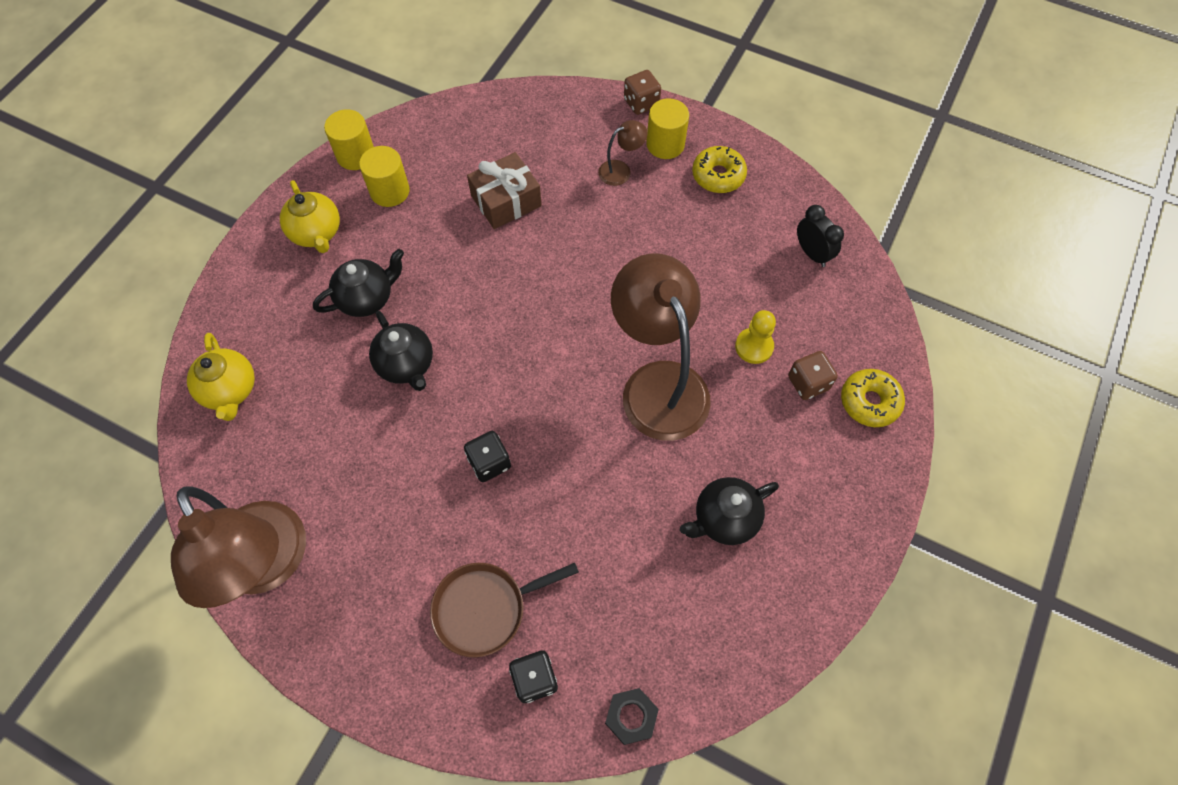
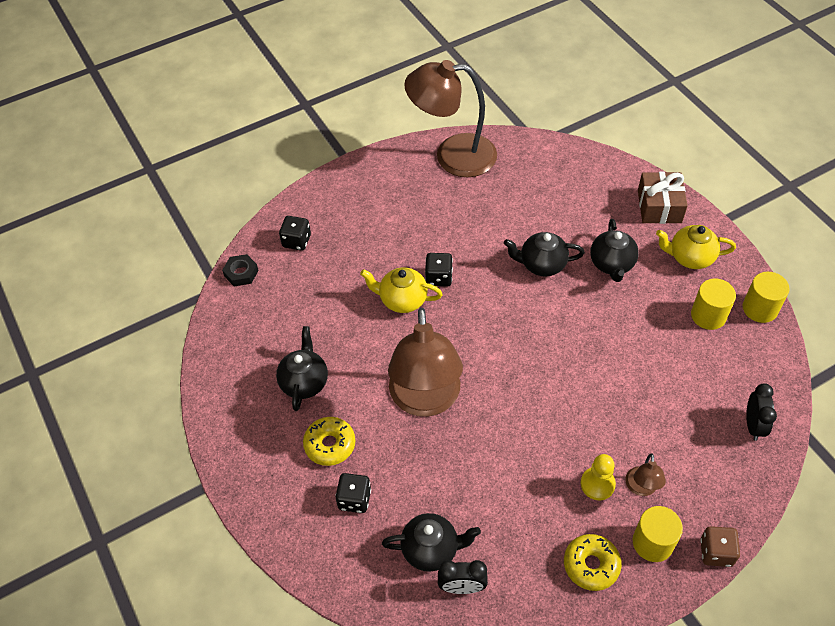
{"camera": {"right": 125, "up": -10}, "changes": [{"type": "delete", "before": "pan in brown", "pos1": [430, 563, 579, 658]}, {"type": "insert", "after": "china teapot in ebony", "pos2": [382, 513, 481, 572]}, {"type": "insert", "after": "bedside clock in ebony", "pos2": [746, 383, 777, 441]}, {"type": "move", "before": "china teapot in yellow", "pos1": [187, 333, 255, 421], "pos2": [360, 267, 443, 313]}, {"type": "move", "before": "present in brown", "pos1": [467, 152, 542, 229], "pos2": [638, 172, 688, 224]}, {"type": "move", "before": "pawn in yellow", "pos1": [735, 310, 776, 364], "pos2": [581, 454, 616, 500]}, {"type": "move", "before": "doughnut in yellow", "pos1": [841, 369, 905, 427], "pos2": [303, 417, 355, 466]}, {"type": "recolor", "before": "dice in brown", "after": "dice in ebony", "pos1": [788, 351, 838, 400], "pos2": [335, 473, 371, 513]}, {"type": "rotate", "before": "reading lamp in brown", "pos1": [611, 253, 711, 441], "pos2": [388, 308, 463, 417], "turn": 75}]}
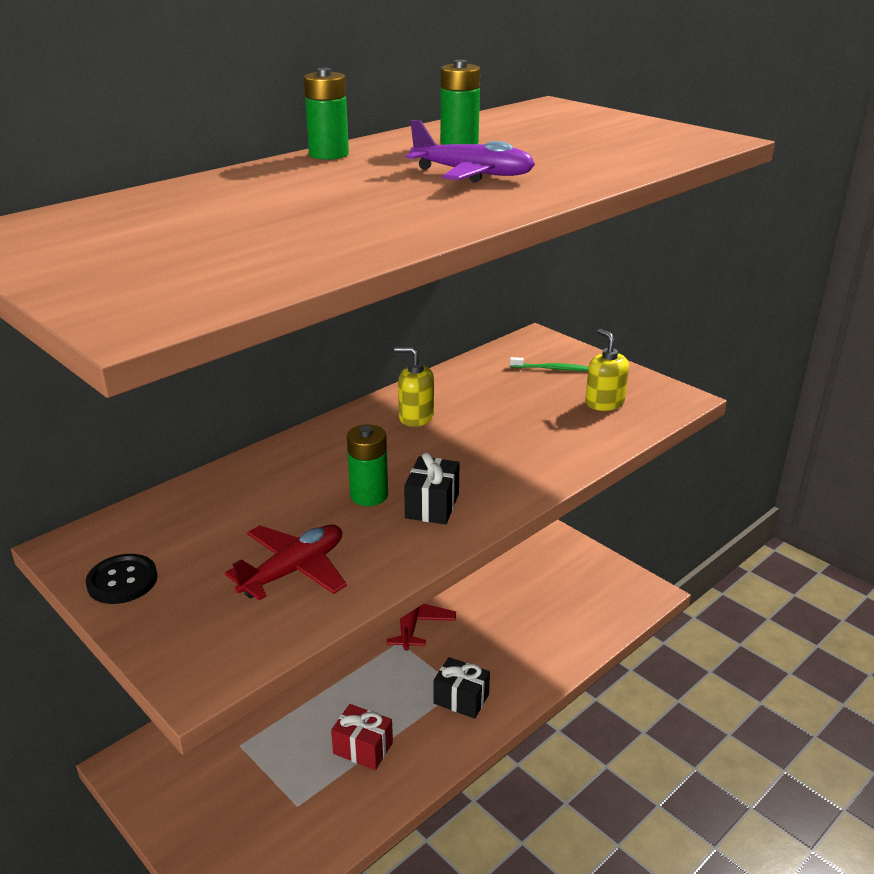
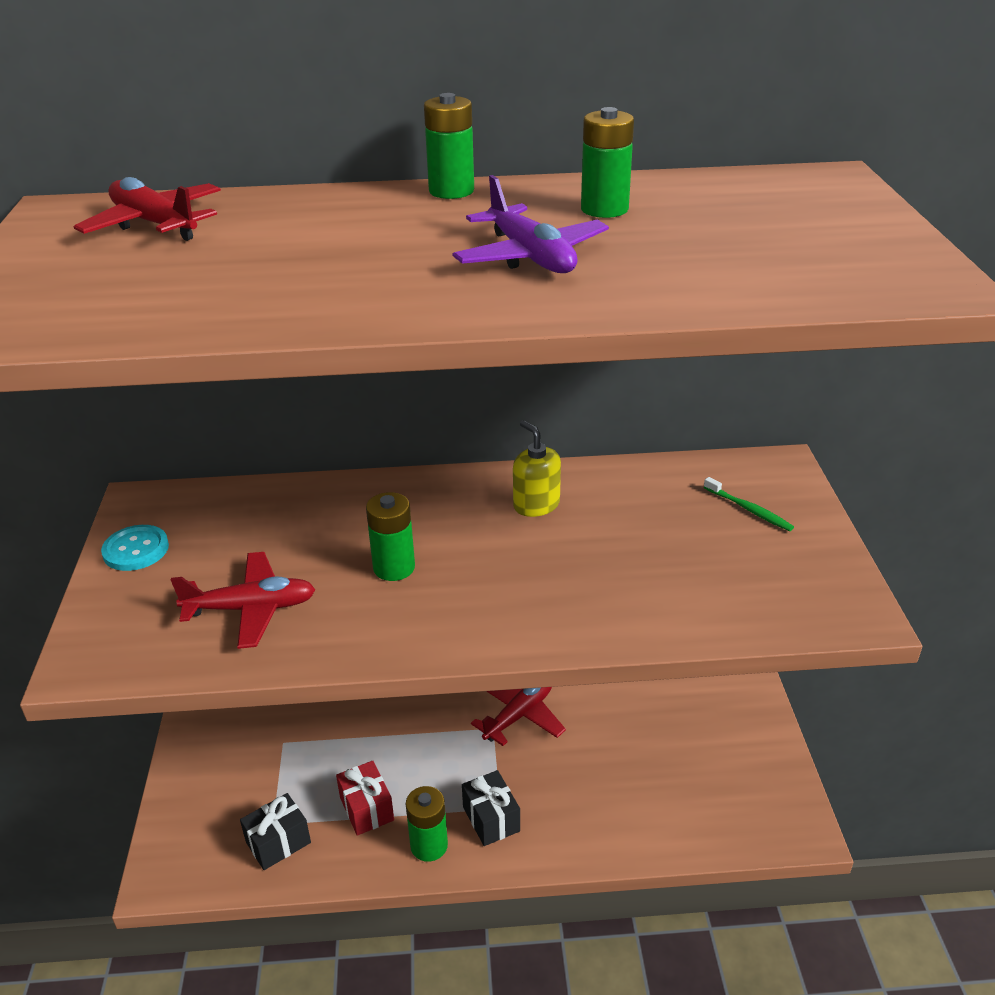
{"camera": {"right": 40, "up": 5}, "changes": [{"type": "delete", "before": "pump bottle in yellow", "pos1": [585, 329, 629, 411]}, {"type": "insert", "after": "plane in crimson", "pos2": [73, 177, 221, 241]}, {"type": "insert", "after": "battery in green", "pos2": [406, 786, 448, 862]}, {"type": "move", "before": "present in ebony", "pos1": [404, 452, 459, 525], "pos2": [240, 793, 311, 870]}, {"type": "recolor", "before": "button in ebony", "after": "button in aqua", "pos1": [86, 554, 158, 604], "pos2": [101, 525, 169, 571]}]}
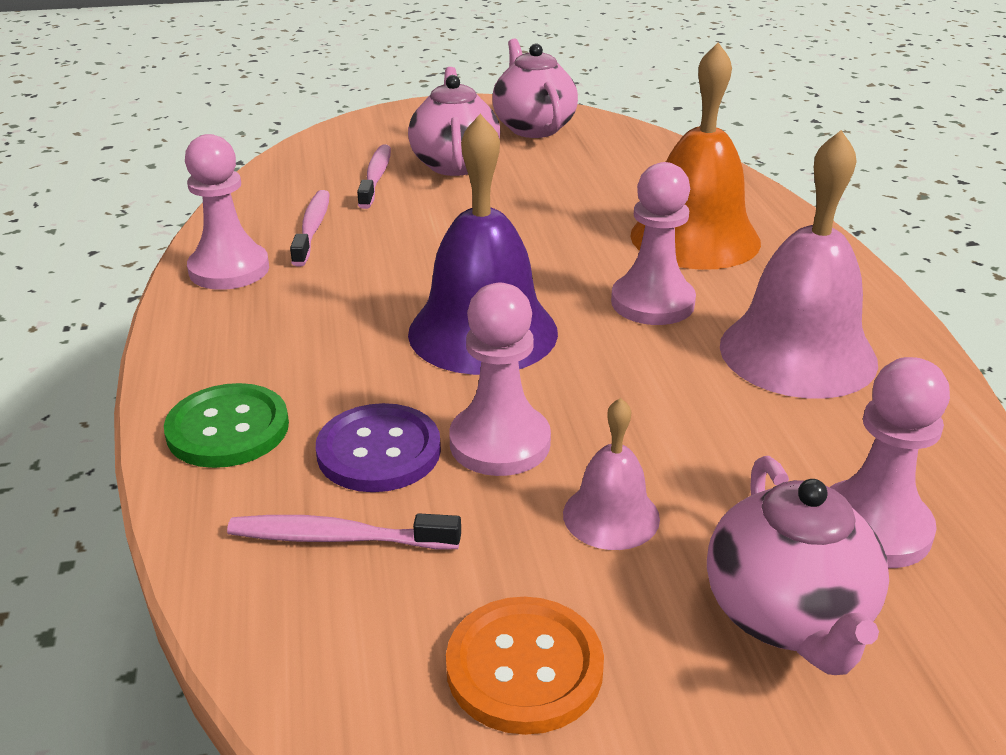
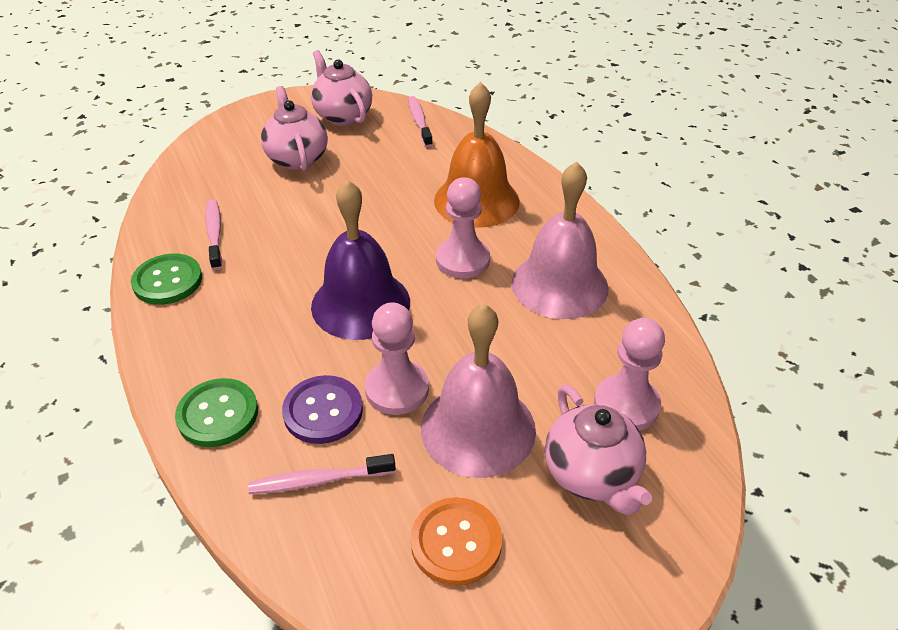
{"camera": {"right": -15, "up": 10}, "changes": [{"type": "move", "before": "tooth brush in pink", "pos1": [357, 145, 391, 209], "pos2": [408, 96, 433, 147]}, {"type": "replace", "before": "pawn in pink", "after": "button in green", "pos1": [185, 134, 269, 290], "pos2": [131, 254, 202, 305]}, {"type": "resize", "before": "bell in pink", "pos1": [563, 398, 660, 550], "pos2": [421, 304, 536, 478], "scale": 1.97}]}
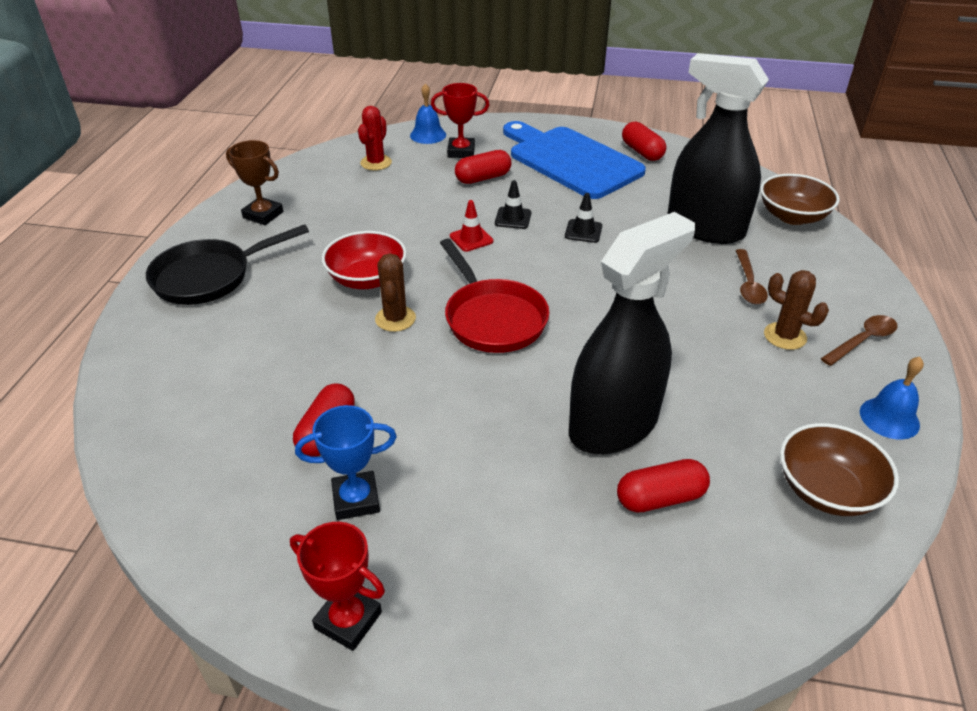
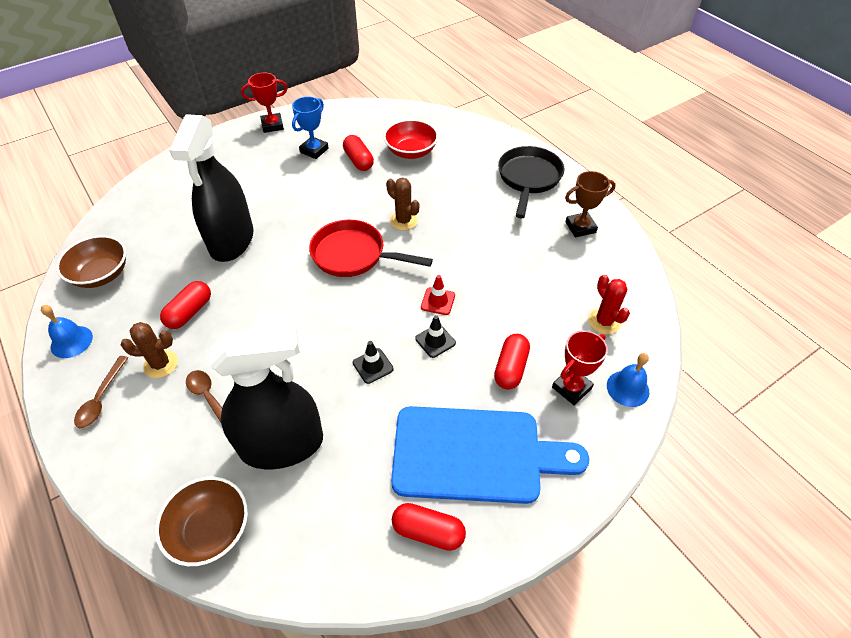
{"camera": {"right": 135, "up": 10}, "changes": [{"type": "move", "before": "deep dish in crimson", "pos1": [322, 231, 407, 289], "pos2": [383, 119, 438, 159]}, {"type": "move", "before": "capsule in crimson", "pos1": [617, 459, 710, 513], "pos2": [160, 281, 211, 329]}]}
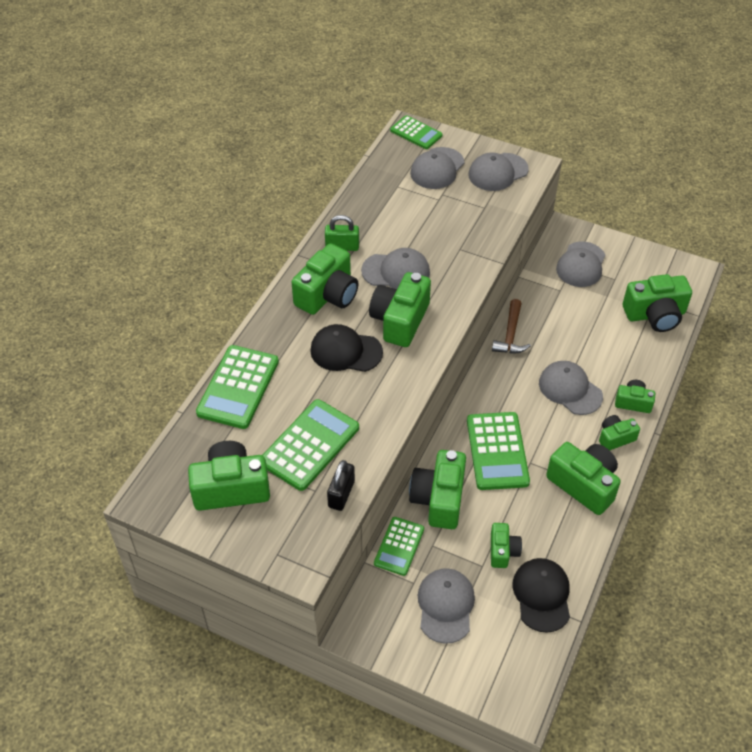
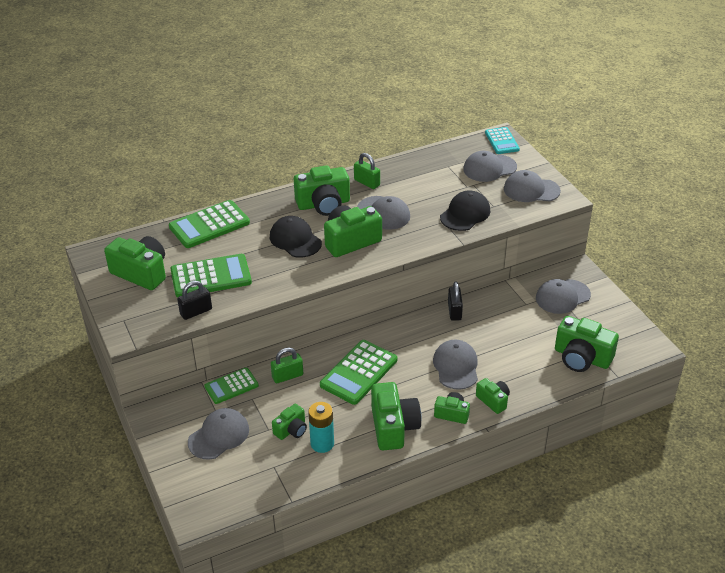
{"camera": {"right": 40, "up": -10}, "changes": [{"type": "insert", "after": "battery in aqua", "pos2": [308, 402, 334, 453]}, {"type": "move", "before": "baseball cap in ebony", "pos1": [513, 558, 570, 633], "pos2": [440, 191, 490, 231]}, {"type": "replace", "before": "camera in green", "after": "small lock in green", "pos1": [409, 450, 466, 529], "pos2": [271, 347, 303, 383]}, {"type": "replace", "before": "claw hammer in brown", "after": "small lock in ebony", "pos1": [492, 299, 531, 353], "pos2": [448, 281, 463, 321]}, {"type": "recolor", "before": "calculator in green", "after": "calculator in aqua", "pos1": [390, 115, 443, 149], "pos2": [485, 127, 520, 154]}]}
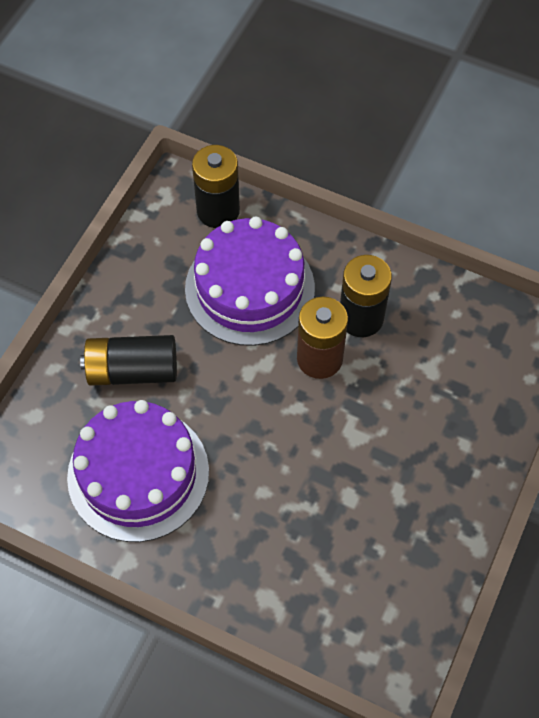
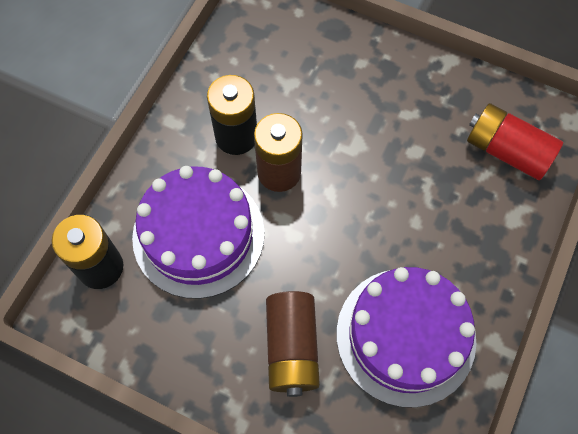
{"camera": {"right": -90, "up": 5}, "changes": [{"type": "insert", "after": "battery in crimson", "pos2": [467, 103, 563, 180]}, {"type": "recolor", "before": "battery in ebony", "after": "battery in brown", "pos1": [80, 335, 177, 386], "pos2": [266, 291, 320, 397]}]}
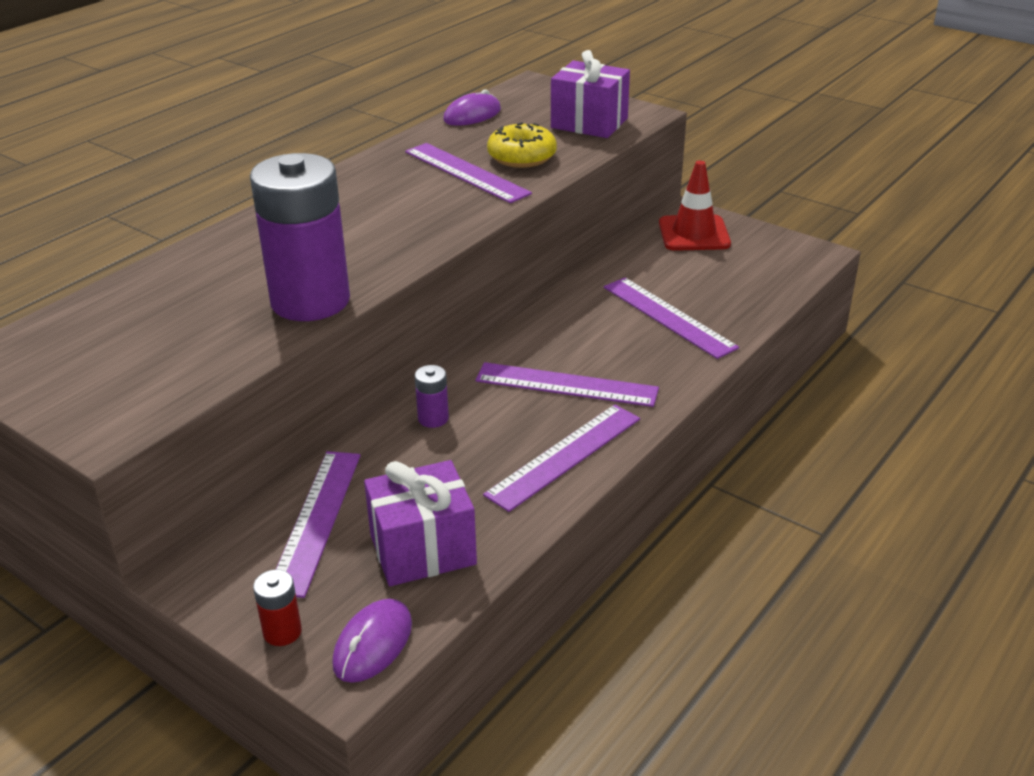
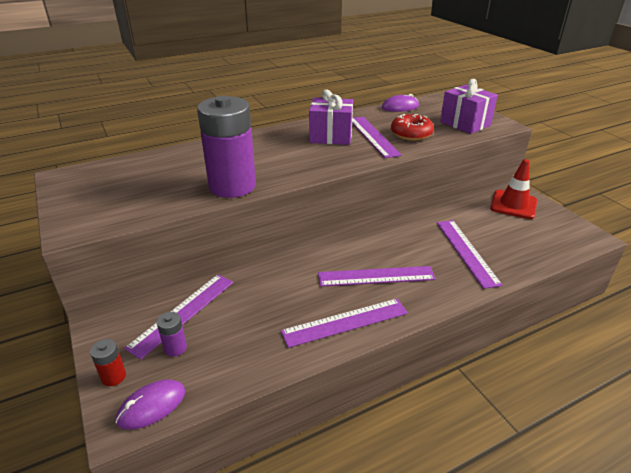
{"camera": {"right": 25, "up": 0}, "changes": [{"type": "move", "before": "present in violet", "pos1": [364, 460, 477, 586], "pos2": [309, 90, 353, 145]}, {"type": "move", "before": "battery in violet", "pos1": [415, 365, 449, 428], "pos2": [157, 312, 187, 357]}, {"type": "recolor", "before": "doughnut in yellow", "after": "doughnut in crimson", "pos1": [487, 122, 557, 168], "pos2": [391, 114, 434, 141]}, {"type": "rotate", "before": "measuring stick in violet", "pos1": [476, 362, 659, 407], "pos2": [318, 266, 436, 287], "turn": -45}]}
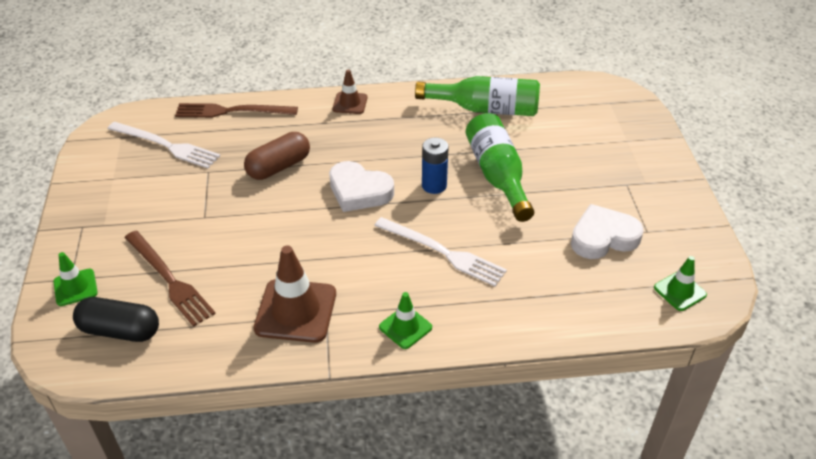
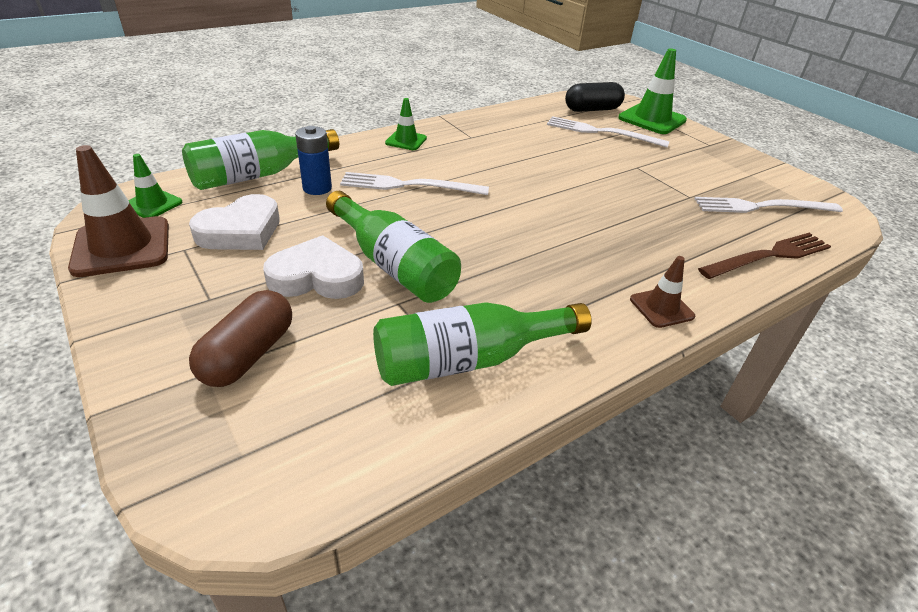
{"camera": {"right": 150, "up": -5}, "changes": [{"type": "insert", "after": "drink bottle in green", "pos2": [182, 129, 339, 190]}, {"type": "move", "before": "capsule in brown", "pos1": [244, 132, 310, 180], "pos2": [189, 290, 292, 387]}, {"type": "move", "before": "traffic cone in brown", "pos1": [253, 245, 336, 343], "pos2": [68, 145, 169, 277]}, {"type": "move", "before": "heart in snow-white", "pos1": [329, 161, 394, 212], "pos2": [263, 235, 364, 299]}, {"type": "move", "before": "battery in royal blue", "pos1": [422, 138, 449, 194], "pos2": [295, 126, 332, 195]}, {"type": "recolor", "before": "dinner fork in brown", "after": "dinner fork in snow-white", "pos1": [124, 231, 216, 327], "pos2": [547, 116, 669, 148]}, {"type": "resize", "before": "traffic cone in green", "pos1": [53, 252, 98, 306], "pos2": [618, 48, 687, 134], "scale": 1.79}]}
